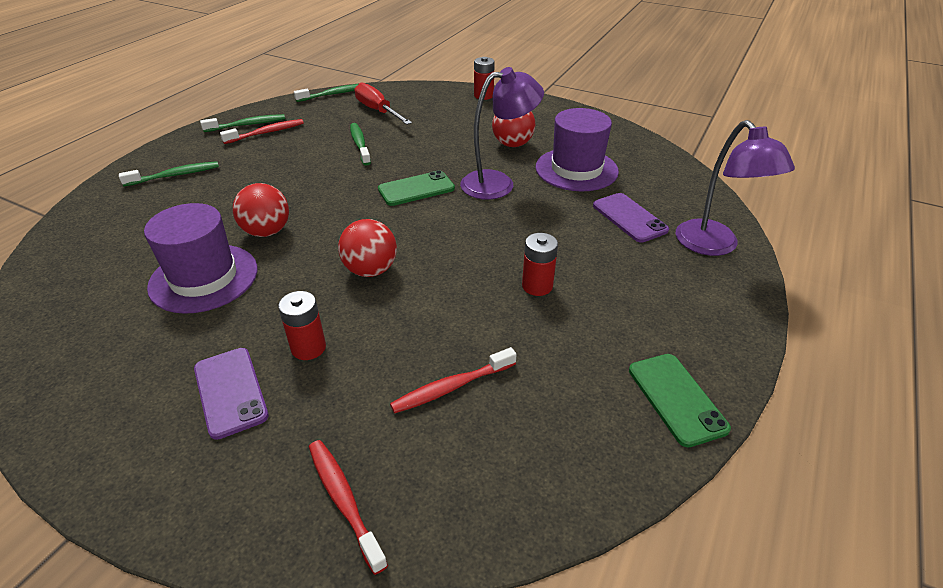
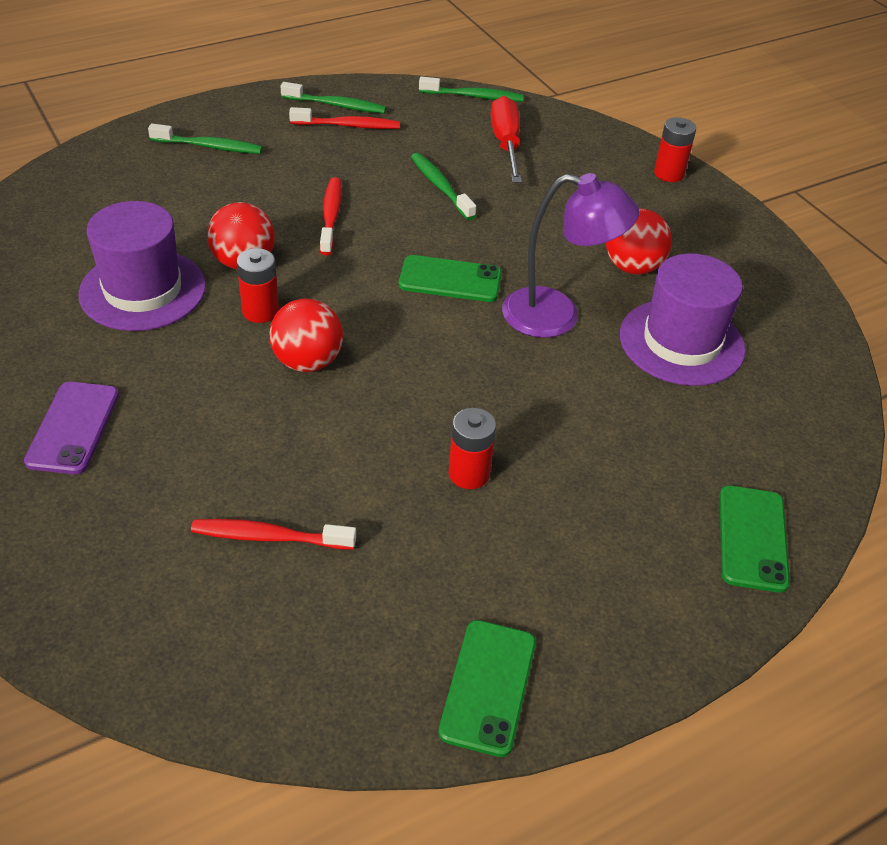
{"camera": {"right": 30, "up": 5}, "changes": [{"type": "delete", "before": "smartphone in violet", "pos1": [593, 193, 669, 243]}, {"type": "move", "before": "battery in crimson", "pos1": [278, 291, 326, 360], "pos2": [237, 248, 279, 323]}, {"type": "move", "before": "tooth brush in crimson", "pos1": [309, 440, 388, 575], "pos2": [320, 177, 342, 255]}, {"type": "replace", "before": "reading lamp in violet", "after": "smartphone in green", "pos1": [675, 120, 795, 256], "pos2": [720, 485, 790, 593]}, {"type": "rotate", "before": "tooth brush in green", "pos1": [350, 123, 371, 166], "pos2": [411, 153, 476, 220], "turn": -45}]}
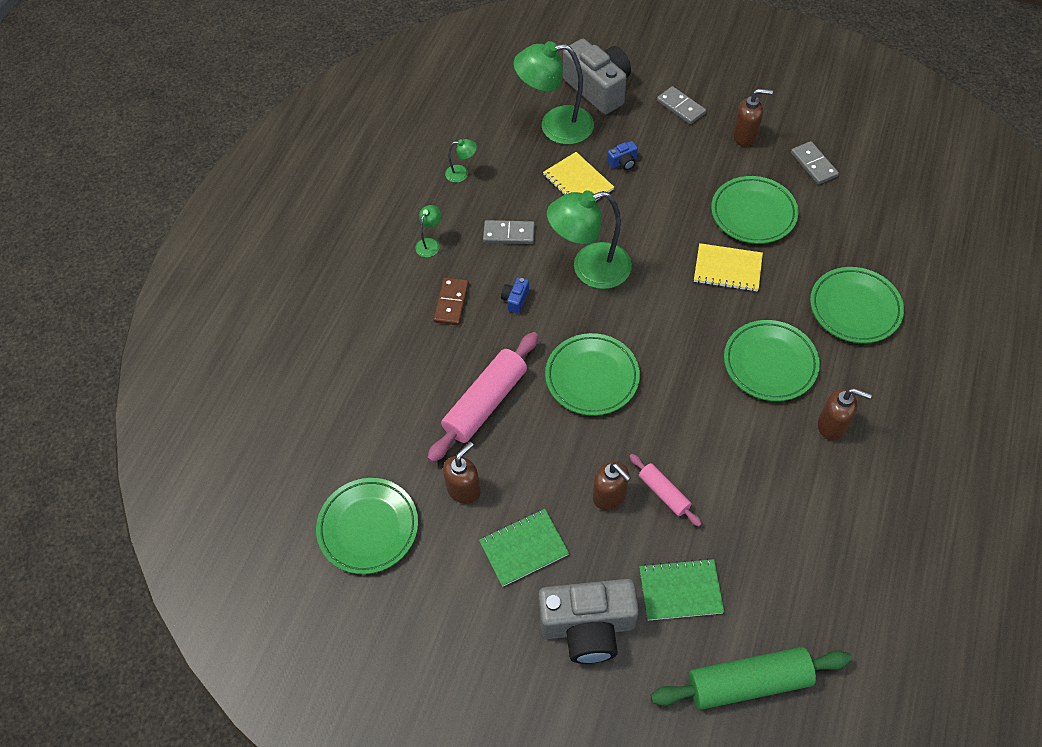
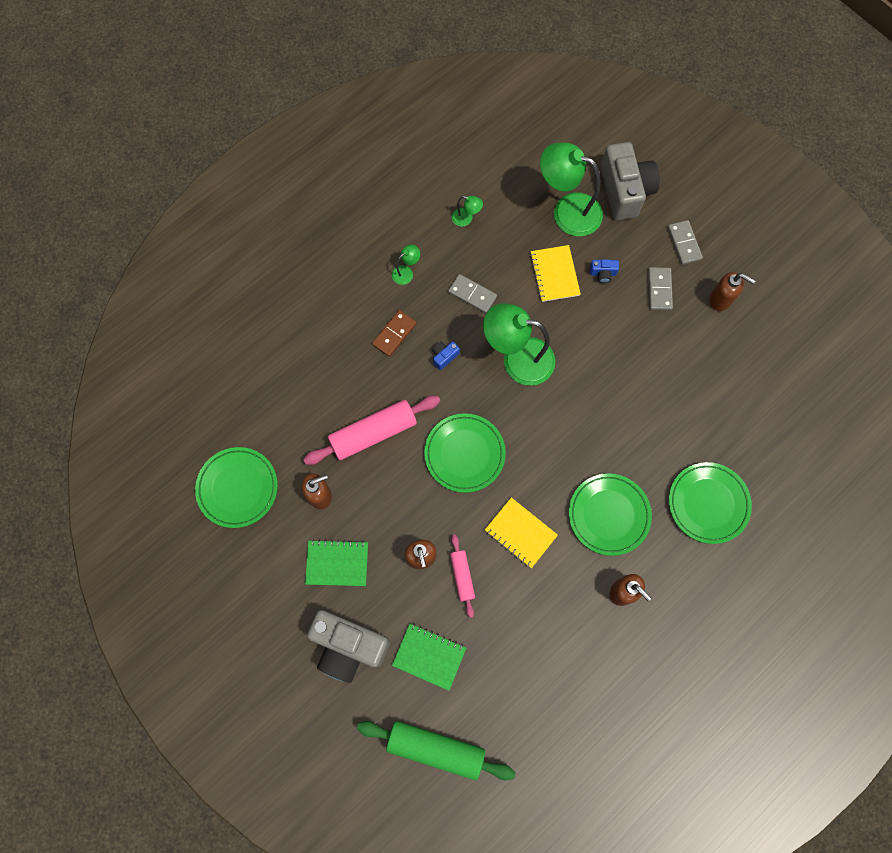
{"camera": {"right": 25, "up": 15}, "changes": [{"type": "delete", "before": "plate in green", "pos1": [711, 176, 798, 244]}, {"type": "move", "before": "exercise book in yellow", "pos1": [694, 243, 763, 292], "pos2": [485, 497, 558, 568]}, {"type": "move", "before": "domino tile in grey", "pos1": [791, 141, 839, 184], "pos2": [648, 267, 673, 310]}]}
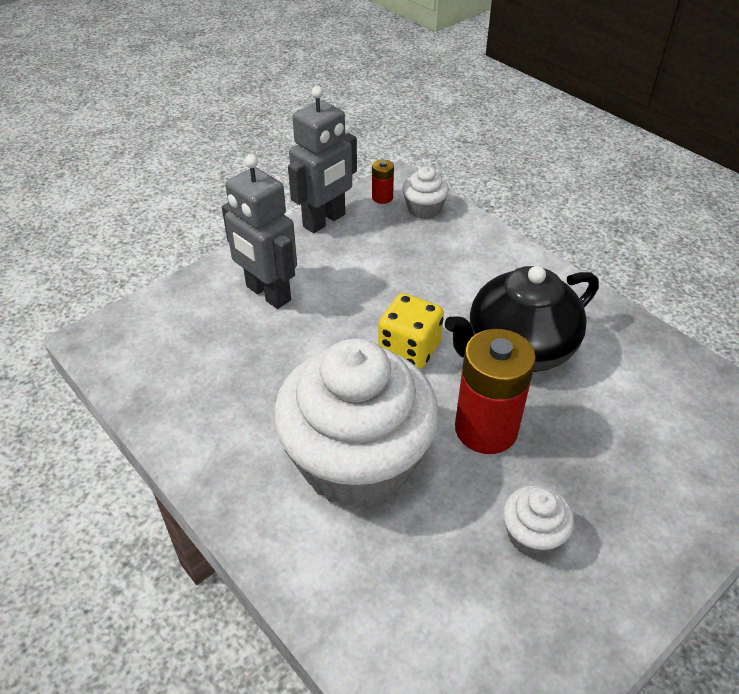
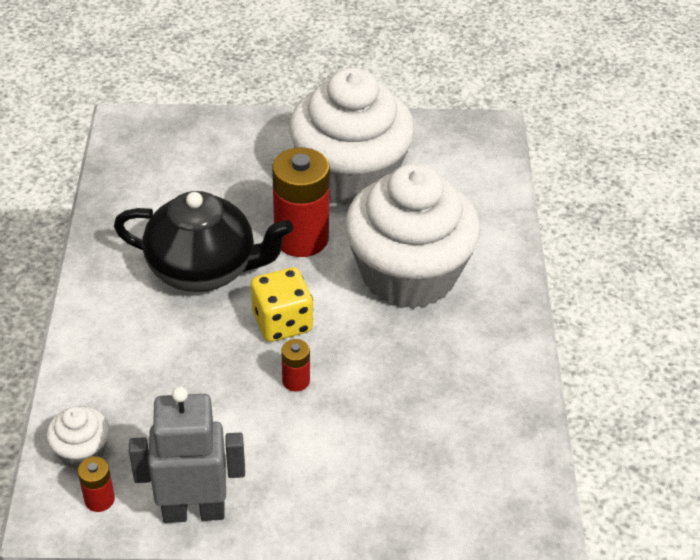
{"camera": {"right": -140, "up": 0}, "changes": [{"type": "delete", "before": "toy robot in grey", "pos1": [222, 154, 297, 309]}, {"type": "insert", "after": "battery in crimson", "pos2": [281, 339, 310, 392]}, {"type": "resize", "before": "fairy cake in snow-white", "pos1": [503, 485, 574, 557], "pos2": [289, 68, 415, 206], "scale": 2.43}]}
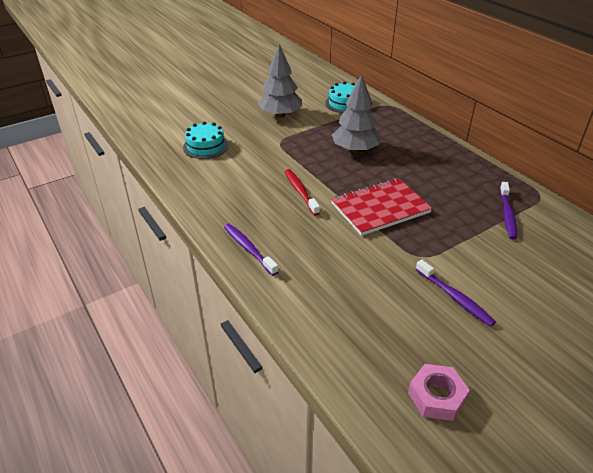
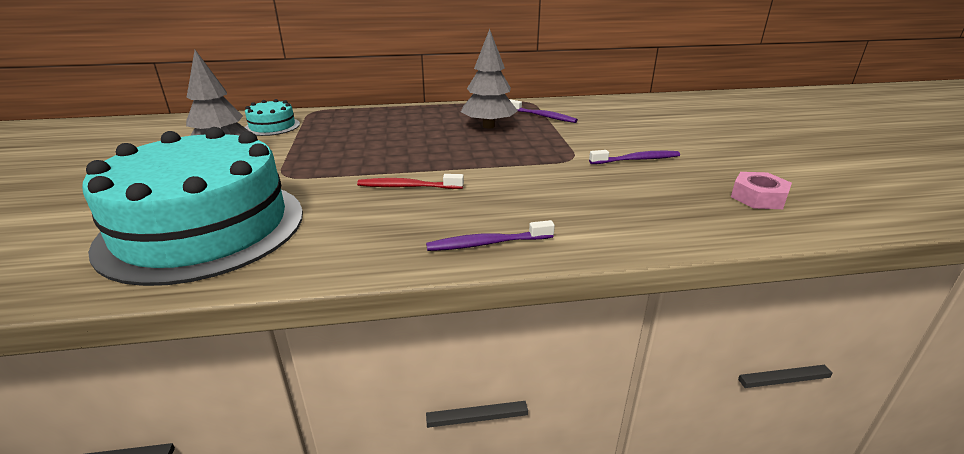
{"camera": {"right": -65, "up": -10}, "changes": [{"type": "delete", "before": "exercise book in crimson", "pos1": [331, 178, 432, 236]}, {"type": "move", "before": "fir tree in grey", "pos1": [332, 74, 381, 153], "pos2": [461, 29, 518, 128]}, {"type": "resize", "before": "cake in aqua", "pos1": [183, 122, 229, 159], "pos2": [82, 127, 303, 286], "scale": 2.4}]}
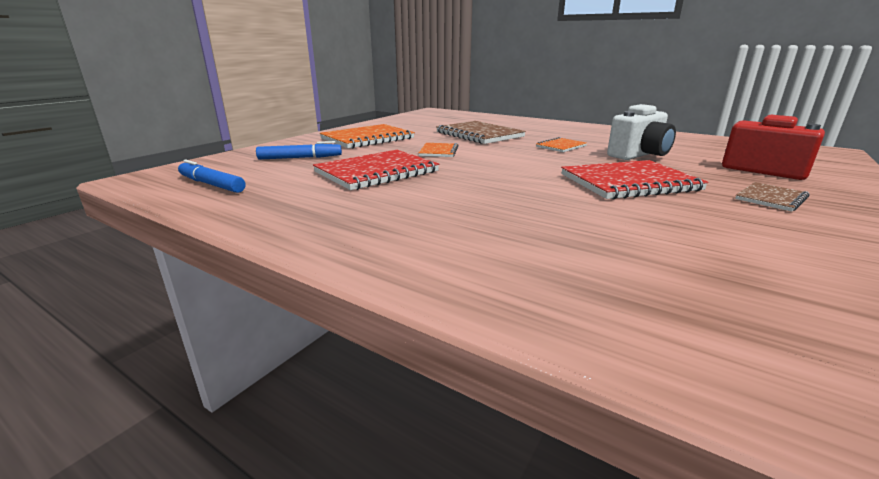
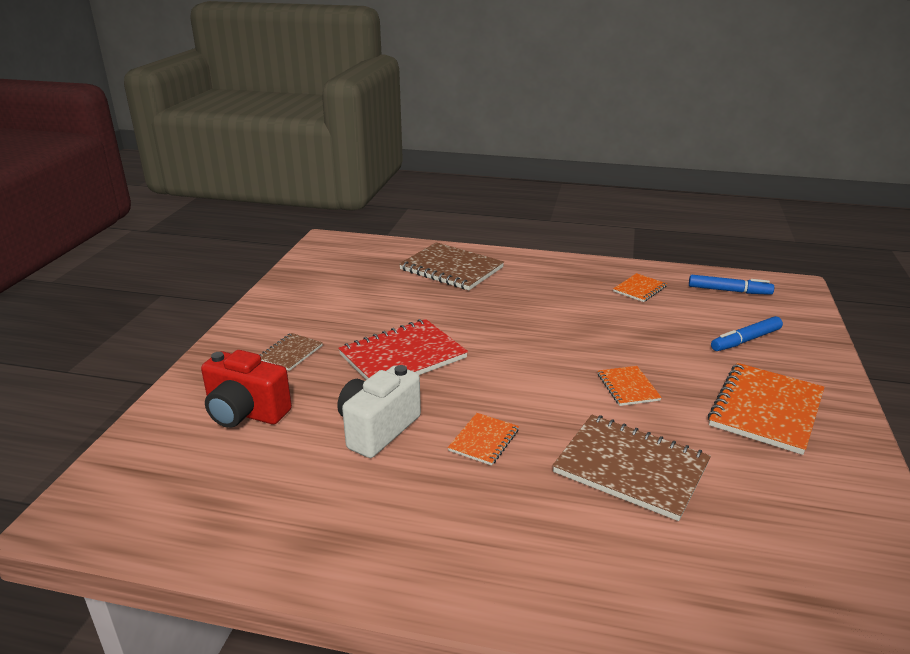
{"camera": {"right": 160, "up": 5}, "changes": [{"type": "delete", "before": "exercise book in crimson", "pos1": [313, 150, 439, 190]}, {"type": "insert", "after": "exercise book in brown", "pos2": [399, 242, 504, 290]}, {"type": "insert", "after": "exercise book in orange", "pos2": [613, 273, 667, 302]}]}
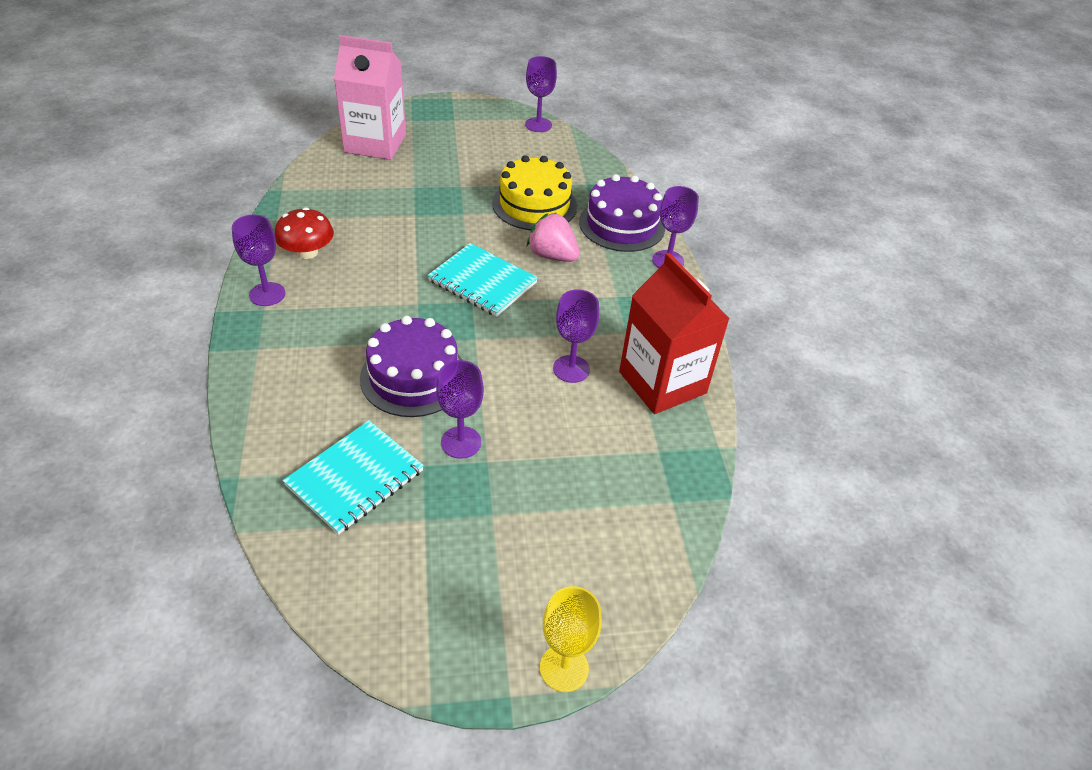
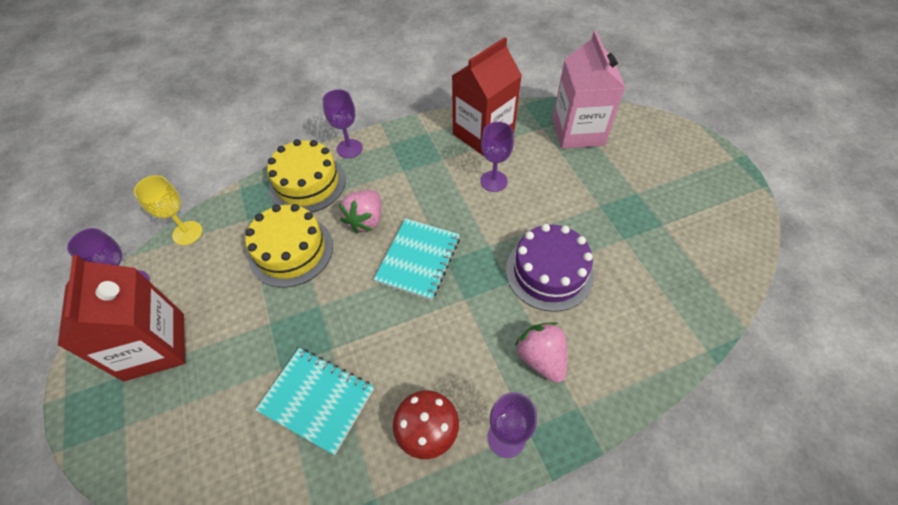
{"camera": {"right": -100, "up": 10}, "changes": [{"type": "delete", "before": "goblet in violet", "pos1": [436, 360, 484, 459]}, {"type": "insert", "after": "milk carton in crimson", "pos2": [58, 255, 185, 381]}, {"type": "insert", "after": "toy strawberry in pink", "pos2": [515, 322, 567, 383]}, {"type": "move", "before": "exercise book in aqua", "pos1": [283, 420, 424, 535], "pos2": [255, 348, 374, 455]}, {"type": "move", "before": "milk carton in pink", "pos1": [334, 35, 406, 160], "pos2": [552, 31, 626, 149]}, {"type": "move", "before": "goblet in yellow", "pos1": [540, 586, 602, 692], "pos2": [134, 175, 202, 245]}, {"type": "recolor", "before": "cake in violet", "after": "cake in yellow", "pos1": [579, 174, 665, 252], "pos2": [267, 139, 346, 213]}]}
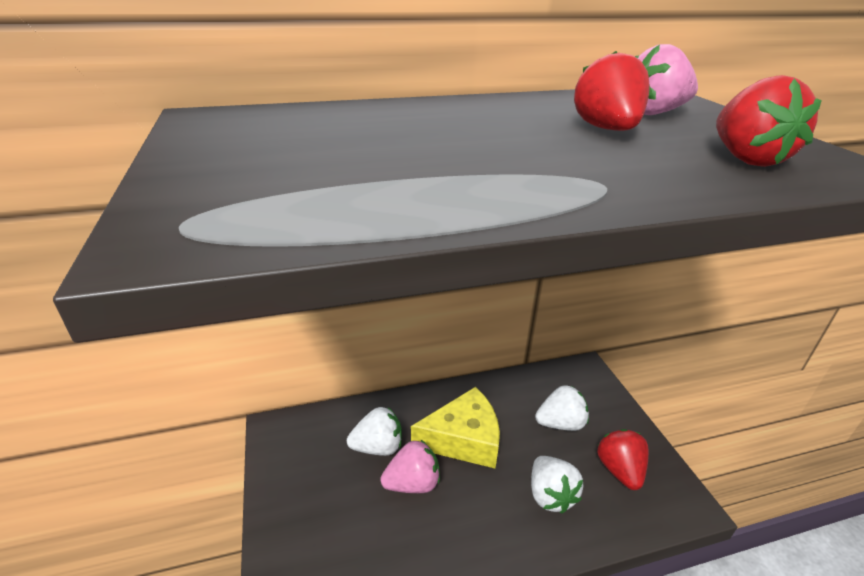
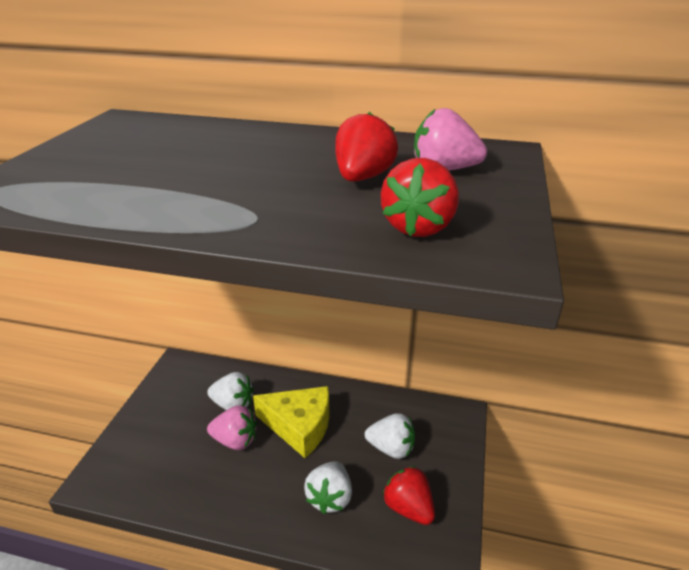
{"camera": {"right": 30, "up": 0}, "changes": [{"type": "rotate", "before": "toy strawberry in crimson", "pos1": [597, 429, 649, 490], "pos2": [383, 466, 435, 525], "turn": -60}]}
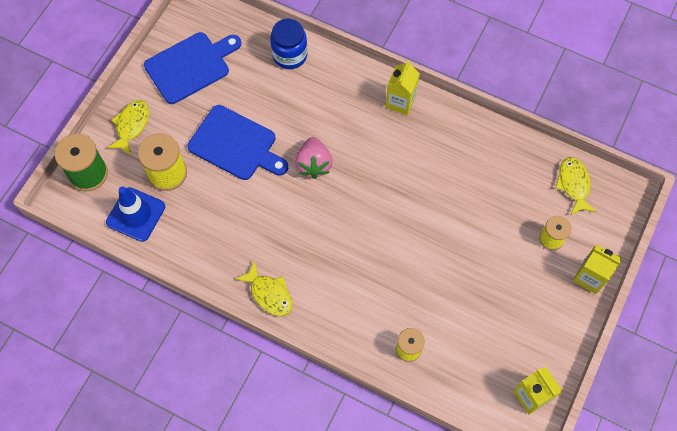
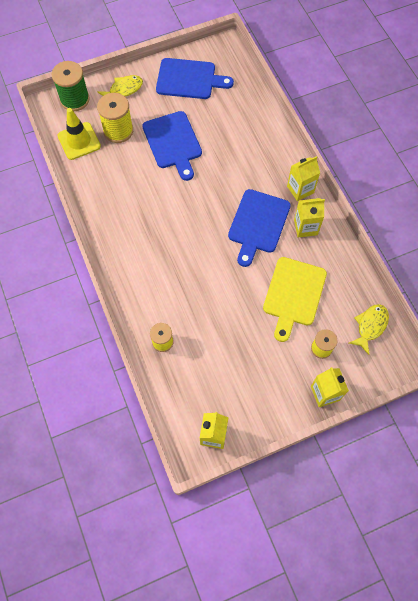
{"camera": {"right": 40, "up": 0}, "changes": [{"type": "delete", "before": "toy fish in yellow", "pos1": [235, 261, 293, 316]}, {"type": "delete", "before": "preserve jar in royal blue", "pos1": [270, 19, 307, 69]}, {"type": "delete", "before": "toy strawberry in pink", "pos1": [295, 137, 333, 179]}, {"type": "insert", "after": "chopping board in royal blue", "pos2": [228, 189, 291, 267]}, {"type": "insert", "after": "chopping board in yellow", "pos2": [263, 257, 327, 342]}, {"type": "insert", "after": "milk carton in yellow", "pos2": [294, 198, 325, 238]}, {"type": "recolor", "before": "traffic cone in royal blue", "after": "traffic cone in yellow", "pos1": [106, 186, 165, 242], "pos2": [57, 108, 101, 160]}]}
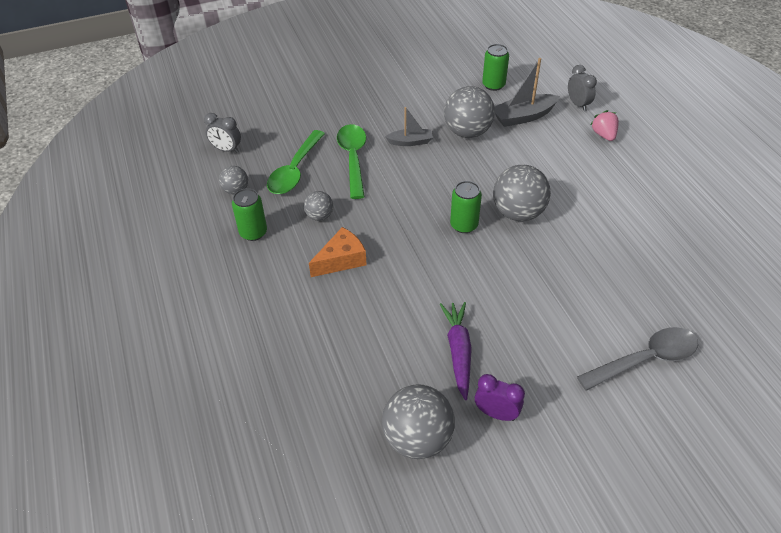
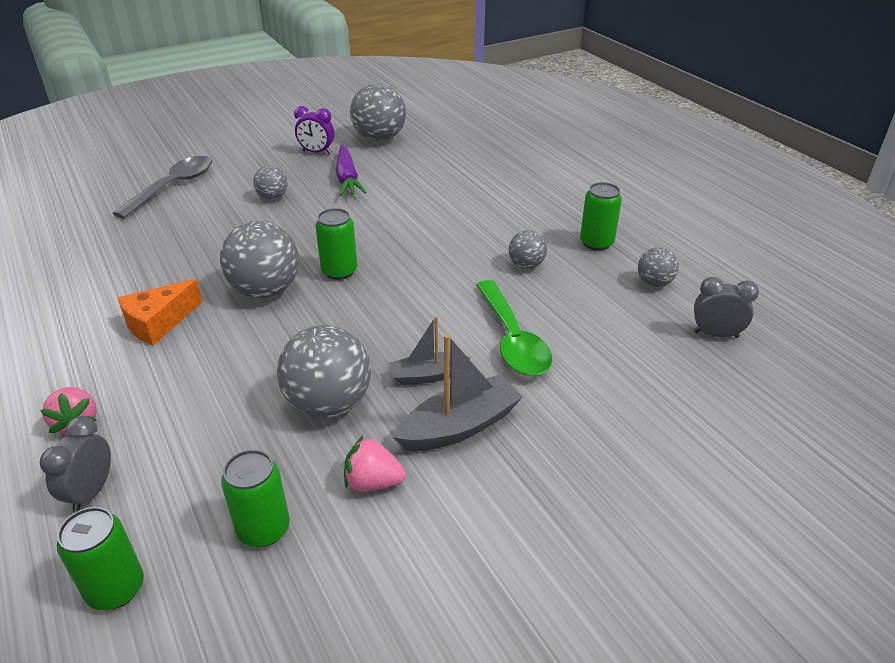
{"camera": {"right": 170, "up": -10}, "changes": [{"type": "delete", "before": "spoon in green", "pos1": [267, 130, 325, 194]}, {"type": "insert", "after": "soda can in green", "pos2": [57, 507, 144, 610]}, {"type": "insert", "after": "play ball in grey", "pos2": [253, 165, 288, 200]}, {"type": "insert", "after": "toy strawberry in pink", "pos2": [344, 436, 406, 492]}, {"type": "move", "before": "piece of cheese in orange", "pos1": [309, 227, 367, 277], "pos2": [118, 279, 203, 345]}, {"type": "move", "before": "boat in grey", "pos1": [495, 58, 560, 127], "pos2": [393, 334, 523, 451]}, {"type": "rotate", "before": "bedside clock in grey", "pos1": [568, 65, 597, 111], "pos2": [40, 416, 111, 513], "turn": 45}, {"type": "rotate", "before": "spoon in grey", "pos1": [577, 327, 698, 391], "pos2": [113, 156, 212, 219], "turn": 150}]}
